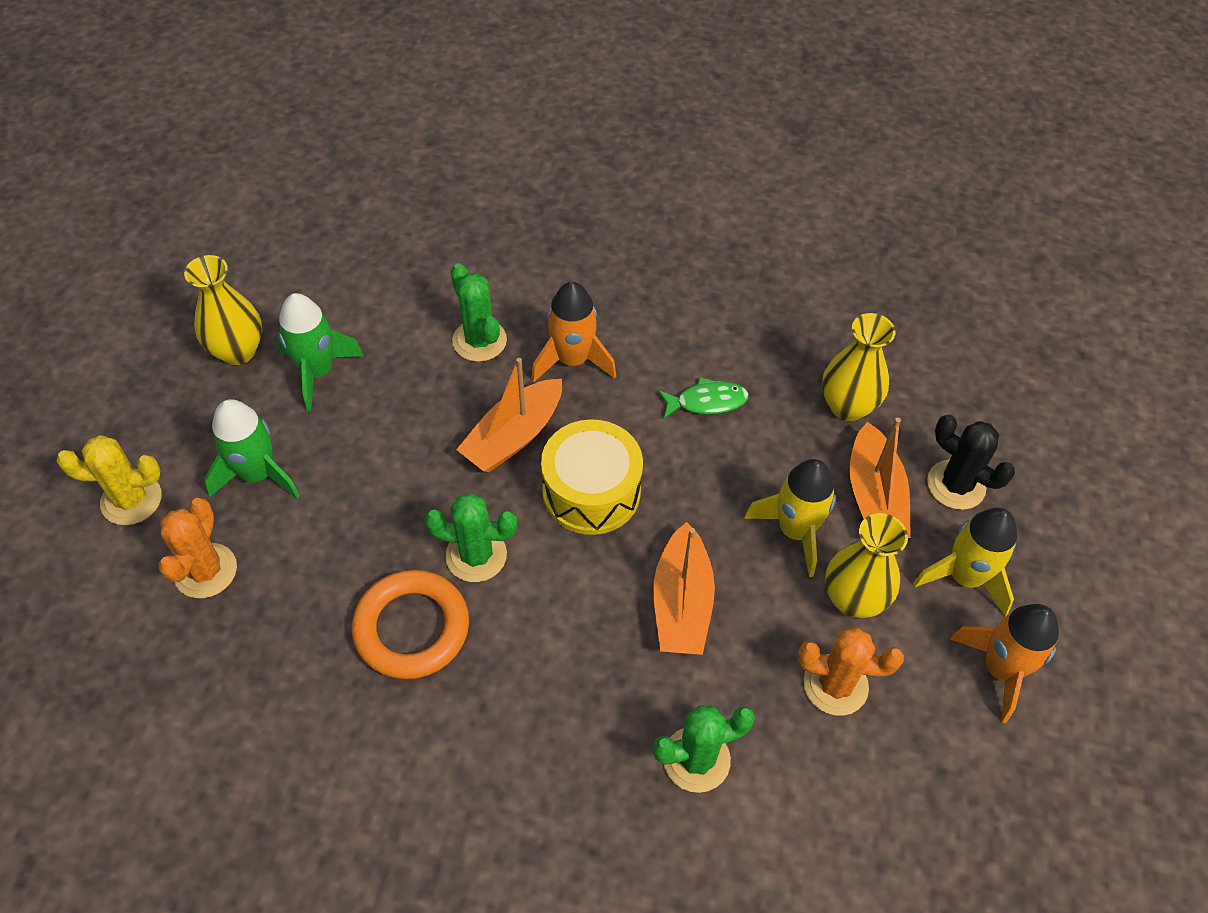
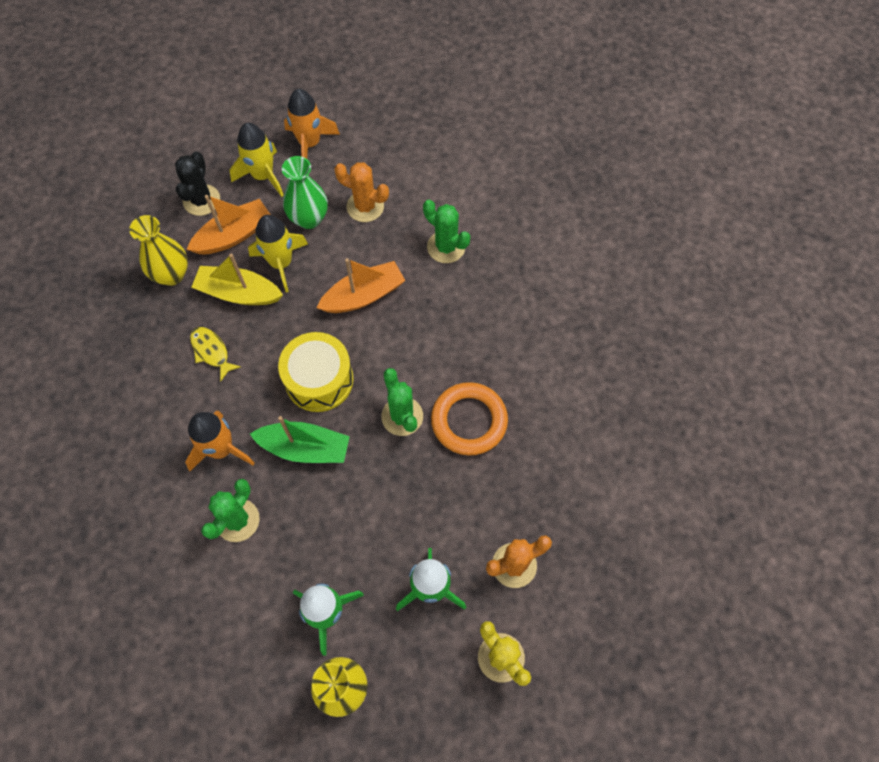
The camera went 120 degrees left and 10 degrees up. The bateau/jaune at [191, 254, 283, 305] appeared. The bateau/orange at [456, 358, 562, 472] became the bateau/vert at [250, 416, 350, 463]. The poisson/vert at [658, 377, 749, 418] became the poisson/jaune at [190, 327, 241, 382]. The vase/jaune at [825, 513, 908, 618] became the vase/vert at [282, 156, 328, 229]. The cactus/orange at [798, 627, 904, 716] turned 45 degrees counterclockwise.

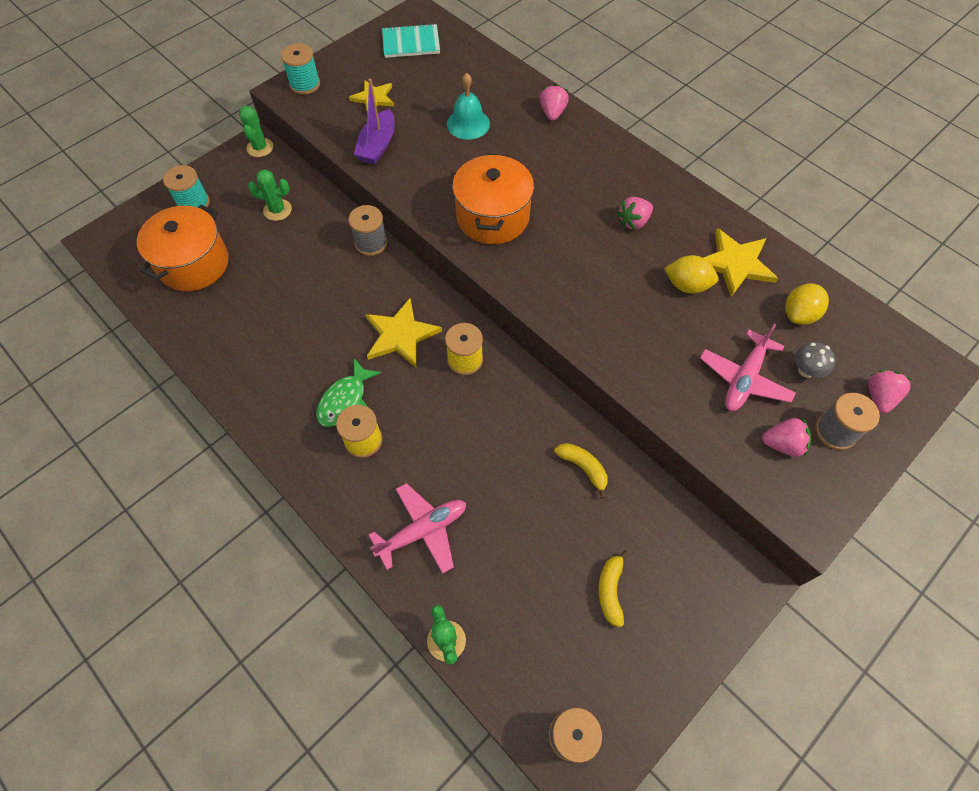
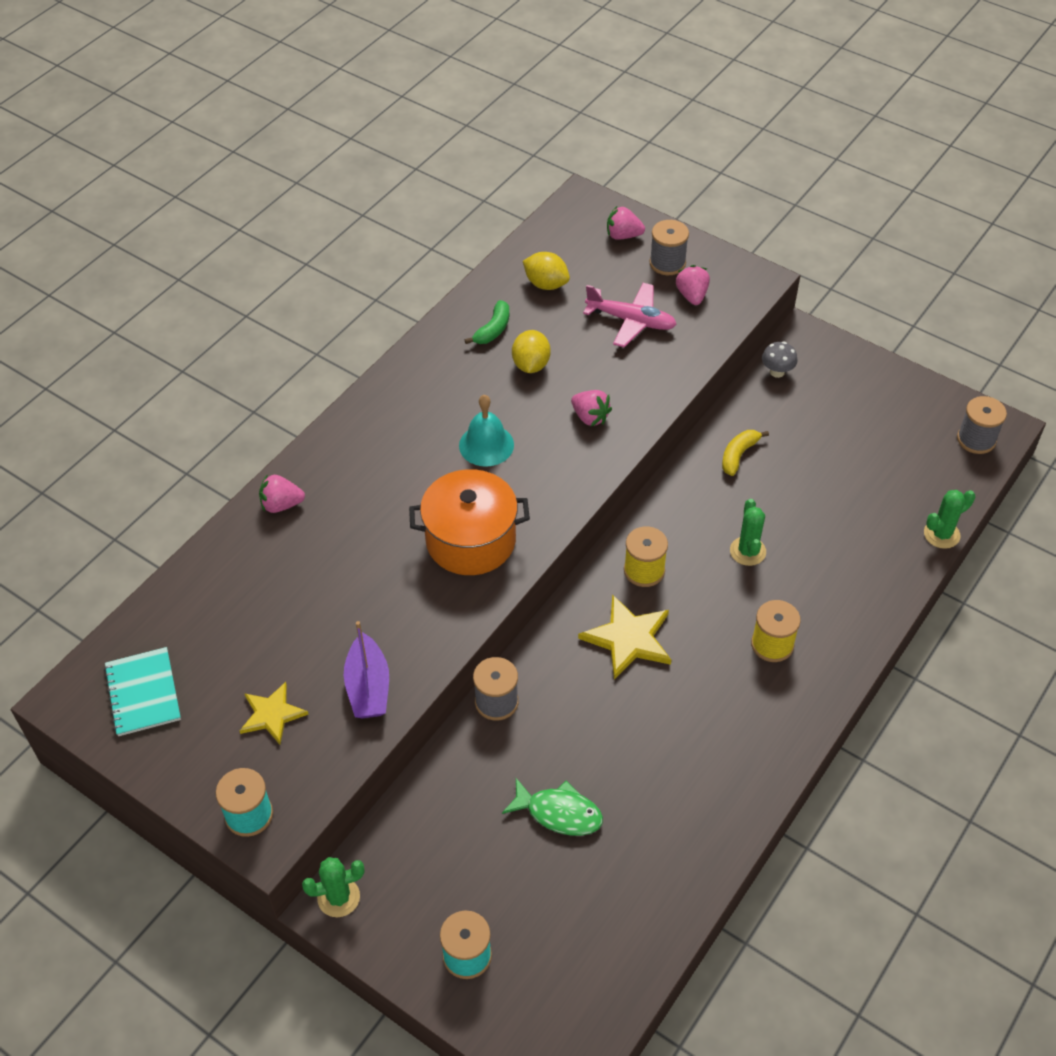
The camera went 100 degrees left and 10 degrees down. The marmite/orange at [137, 205, 229, 291] disappeared. The avion/rose at [369, 483, 466, 574] disappeared. The banane/jaune at [598, 550, 629, 627] disappeared. The cactus/vert moved from [248, 169, 292, 221] to [730, 499, 766, 566]. The poisson/vert moved from [316, 358, 381, 427] to [502, 778, 603, 836]. The cloche/turquoise moved from [447, 73, 490, 140] to [459, 395, 514, 467]. The fraise/rose moved from [617, 197, 653, 230] to [571, 390, 612, 426]. The champignon/gris moved from [795, 342, 835, 378] to [762, 341, 798, 378]. The étoile/jaune at [703, 228, 778, 297] was replaced by the banane/vert at [465, 300, 509, 344]. The bateau/violet at [354, 79, 395, 165] turned 75 degrees clockwise.

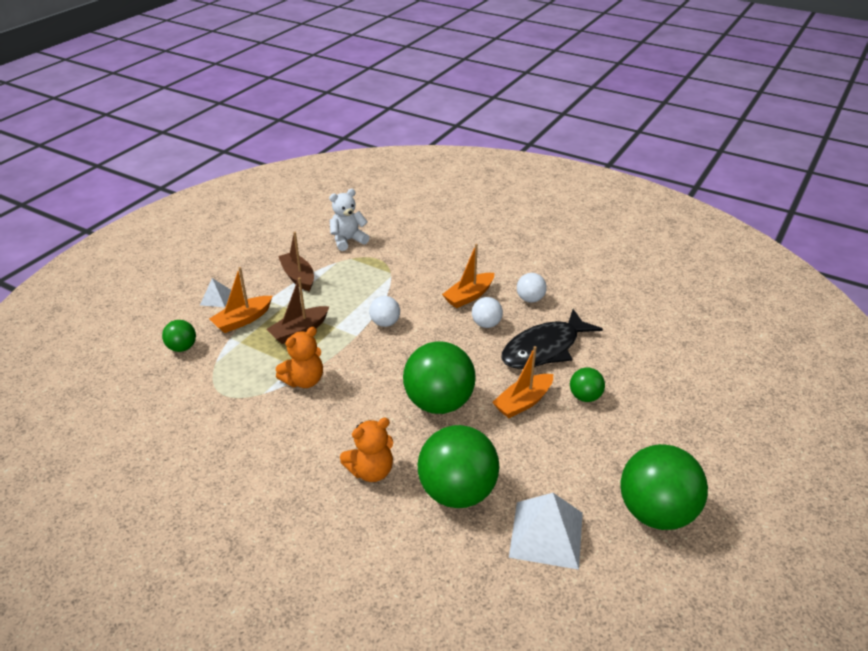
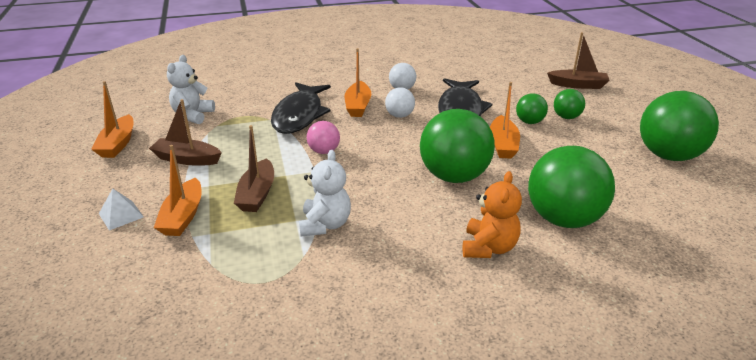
The camera went 45 degrees left and 5 degrees down. The pyramide/blanc at [509, 493, 583, 570] disappeared. The bateau/orange at [91, 81, 133, 158] appeared. The poisson/noir at [271, 82, 331, 134] appeared. The bateau/marron at [547, 32, 610, 89] appeared. The balle/vert moved from [162, 320, 196, 352] to [554, 89, 585, 119]. The ours en peluche/orange at [276, 327, 323, 388] became the ours en peluche/blanc at [299, 150, 351, 237]. The balle/blanc at [369, 296, 400, 327] became the balle/rose at [307, 121, 340, 154].

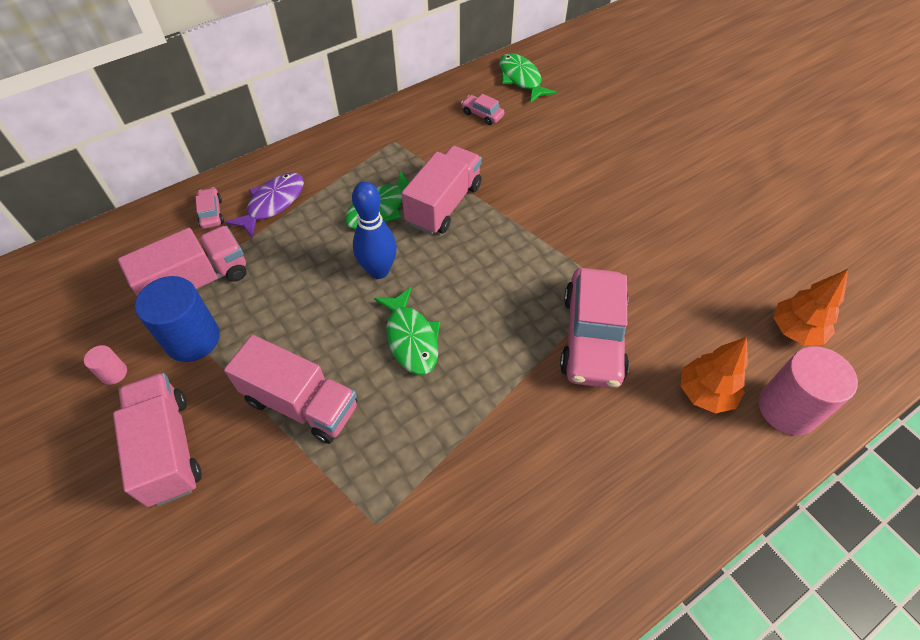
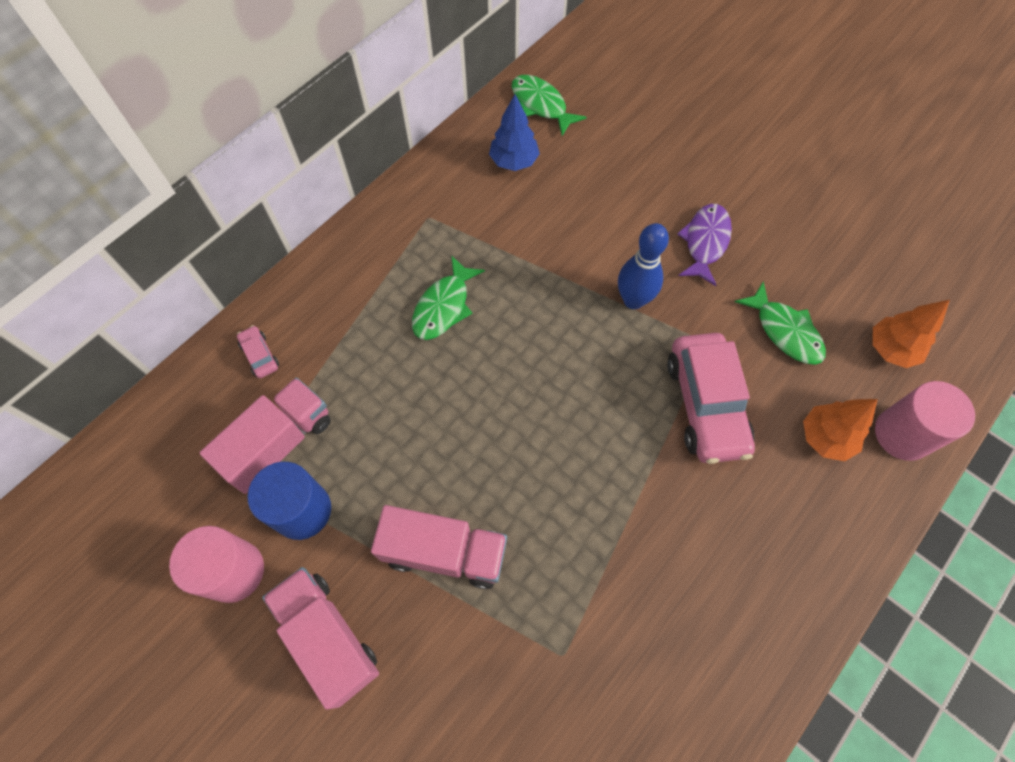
The camera went 15 degrees left and 10 degrees up. The camion/rose at [402, 146, 482, 235] disappeared. The poisson/violet moved from [225, 172, 304, 238] to [677, 204, 732, 286]. The quille/bleu moved from [352, 182, 397, 279] to [618, 223, 669, 309]. The poisson/vert moved from [374, 287, 440, 375] to [735, 281, 826, 365]. The voiture/rose at [461, 94, 504, 125] was replaced by the arbre/bleu at [489, 94, 540, 171]. The cylindre/rose at [84, 345, 127, 385] changed to 2.15 times the size.

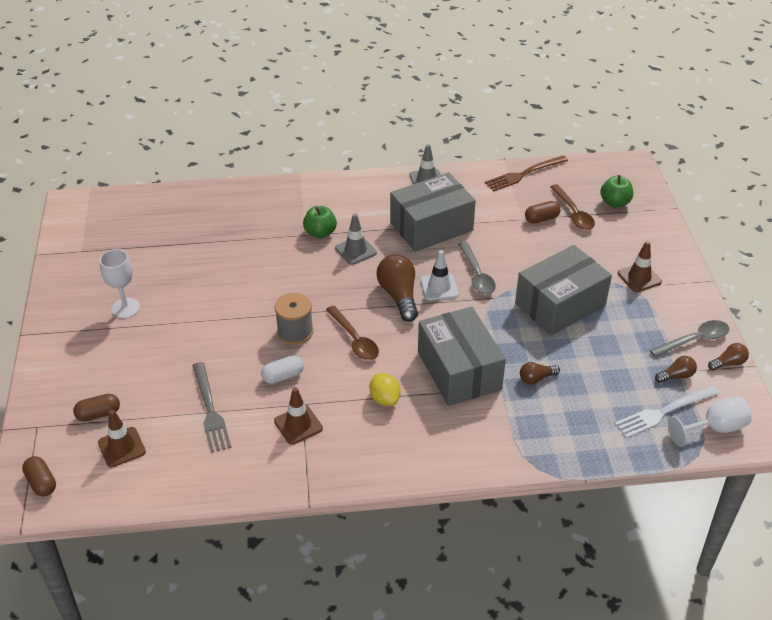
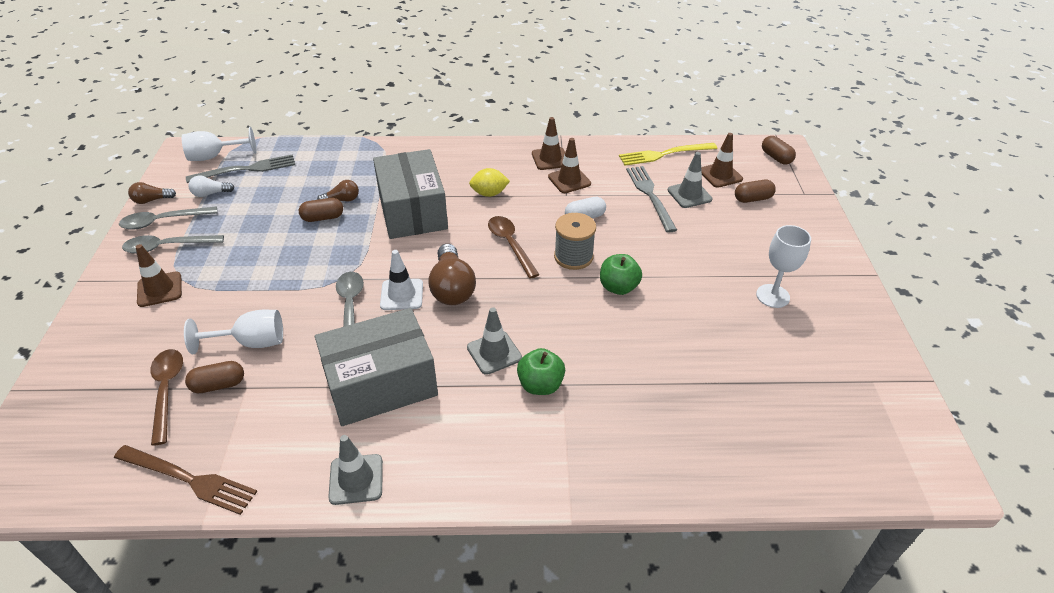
The camera went 175 degrees left and 0 degrees up. The boîte/gris at [515, 245, 612, 335] disappeared. The cuillère/gris at [122, 235, 224, 254] appeared. The verre à pied/blanc at [184, 310, 283, 354] appeared. The gélule/marron at [299, 198, 343, 222] appeared. The cône de chantier/marron at [532, 117, 565, 170] appeared. The fourchette/jaune at [619, 143, 718, 165] appeared. The cône de chantier/gris at [667, 152, 712, 208] appeared. The pomme/vert moved from [600, 175, 633, 208] to [600, 254, 642, 295]. The fourchette/blanc at [615, 385, 719, 438] became the fourchette/gris at [186, 154, 295, 183]. The ampoule/marron at [655, 356, 697, 383] became the ampoule/blanc at [189, 176, 235, 197]. The citron/jaune at [370, 373, 401, 406] turned 75 degrees counterclockwise. The fourchette/marron at [485, 156, 568, 192] turned 45 degrees clockwise.

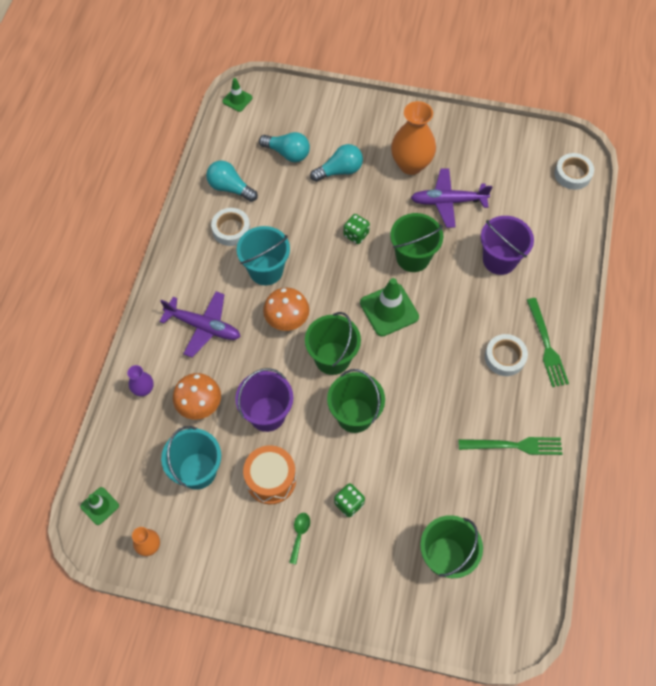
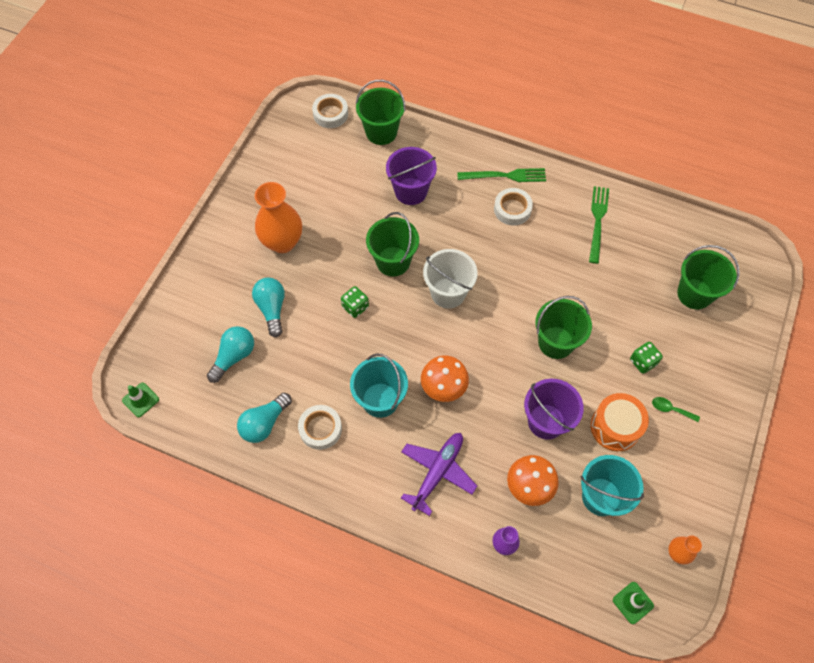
The camera went 80 degrees left and 0 degrees up. The avion/violet at [411, 168, 492, 228] disappeared. The seau/vert moved from [305, 312, 361, 375] to [356, 80, 405, 145]. The cône de chantier/vert at [360, 278, 419, 337] was replaced by the seau/blanc at [423, 249, 478, 309].

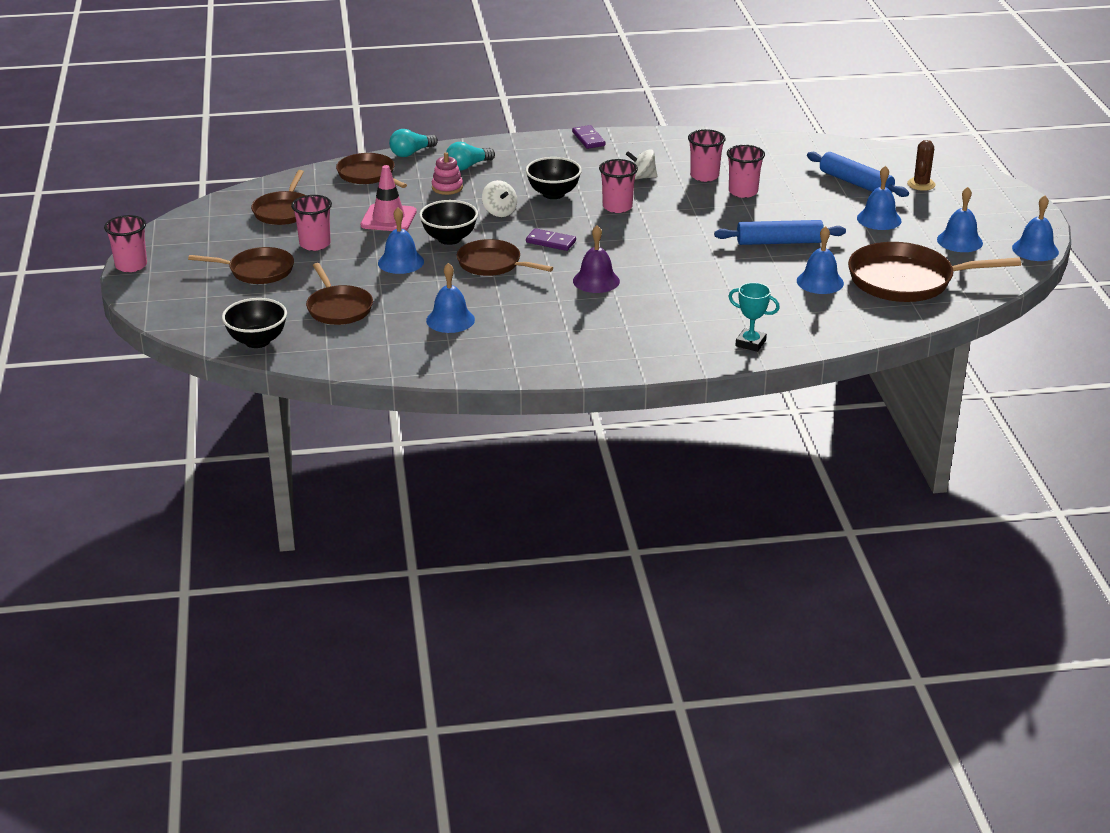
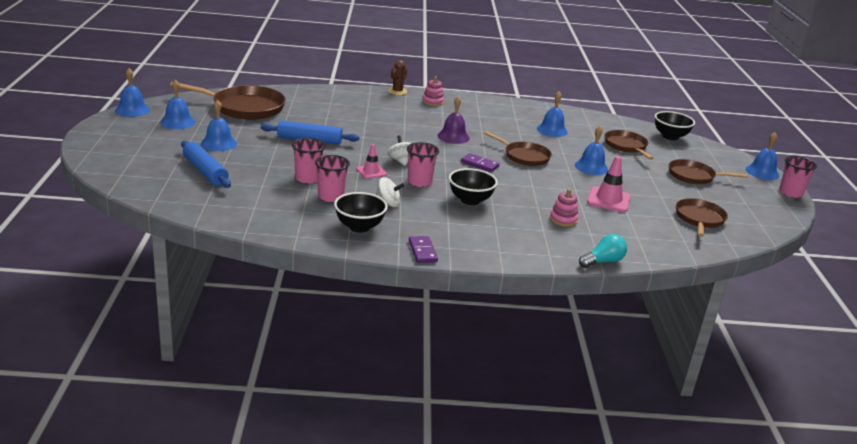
The camera went 175 degrees left and 5 degrees down. The gobelet/rose at [291, 195, 332, 251] disappeared. The poêle/marron at [336, 153, 407, 188] disappeared. The ampoule/turquoise at [446, 142, 495, 170] disappeared. The trophée/turquoise at [728, 283, 780, 352] disappeared. The cône de chantier/rose at [356, 144, 387, 179] appeared. The jouet à empiler/rose at [422, 76, 444, 106] appeared. The bol/noir moved from [419, 200, 478, 245] to [334, 192, 388, 233]. The toupie/blanc moved from [482, 180, 517, 217] to [387, 135, 411, 166]. The cloche/bleu moved from [797, 226, 844, 294] to [746, 132, 779, 180]. The cactus/marron moved from [907, 140, 935, 191] to [388, 60, 407, 95].

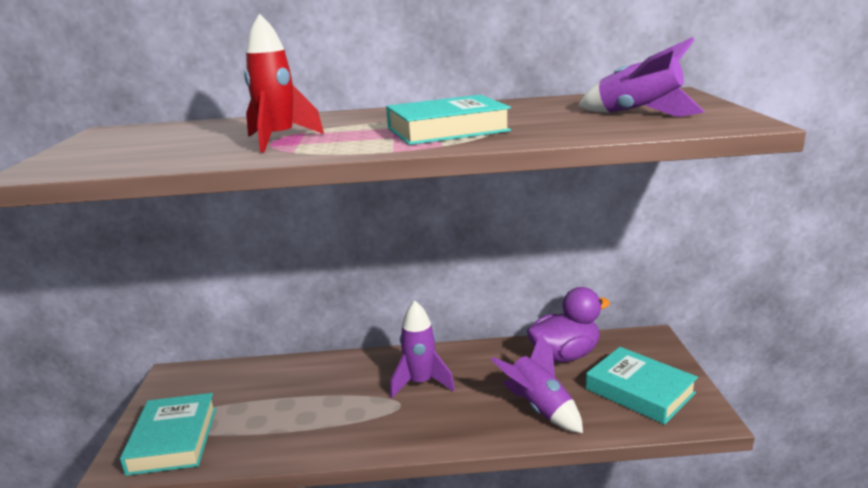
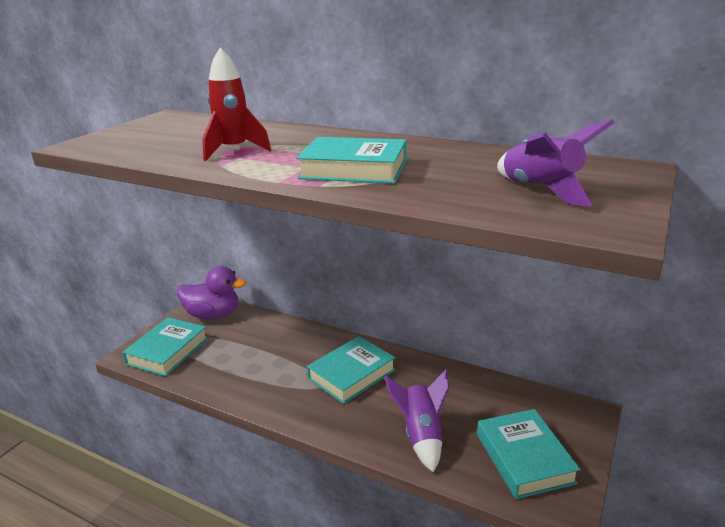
The camera went 30 degrees right and 5 degrees up. The canard/violet moved from [527, 287, 610, 362] to [177, 266, 247, 319]. The fusée/violet at [390, 300, 455, 398] was replaced by the livre/turquoise at [307, 336, 396, 404].

